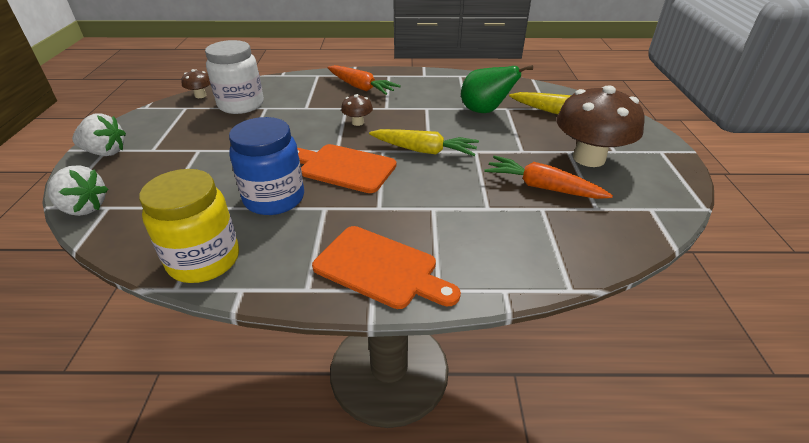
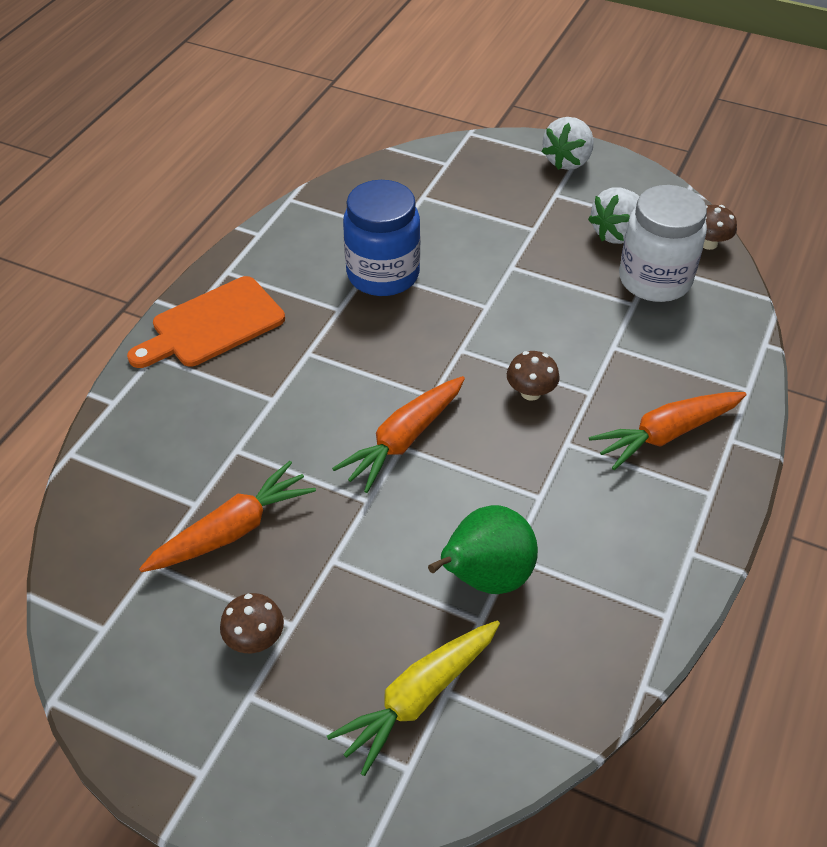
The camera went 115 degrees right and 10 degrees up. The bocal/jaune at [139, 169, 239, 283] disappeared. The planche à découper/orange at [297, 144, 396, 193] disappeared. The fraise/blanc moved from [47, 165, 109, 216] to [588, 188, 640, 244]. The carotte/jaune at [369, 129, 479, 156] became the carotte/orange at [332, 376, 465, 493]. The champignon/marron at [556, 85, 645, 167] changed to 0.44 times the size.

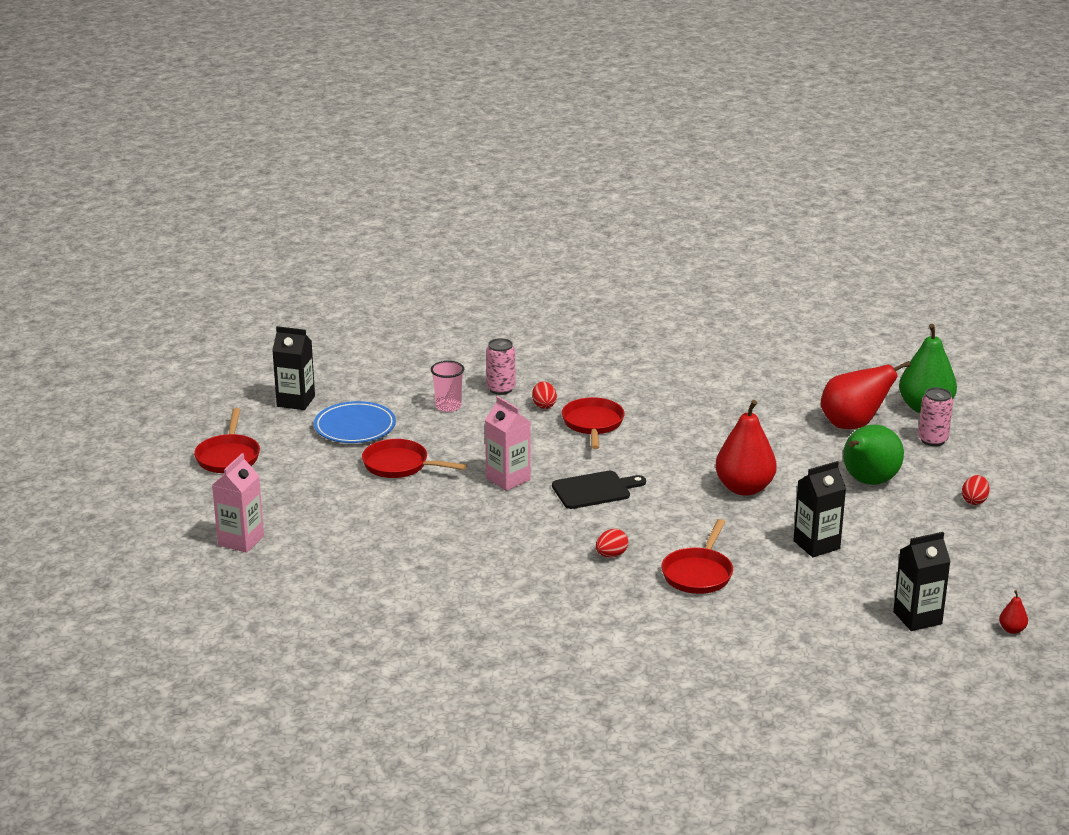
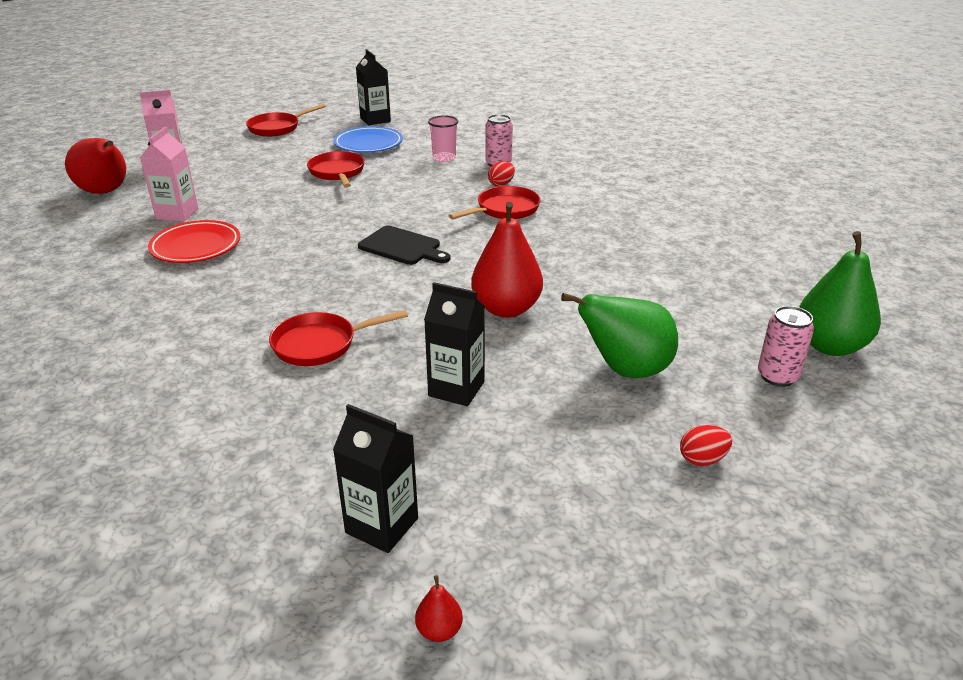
The camera went 50 degrees right and 5 degrees up. The œuf/rouge at [596, 529, 628, 557] disappeared. The assiette/rouge at [148, 220, 240, 263] appeared. The brique de lait/rose moved from [485, 396, 531, 491] to [140, 127, 198, 222]. The poire/rouge moved from [820, 361, 911, 429] to [65, 138, 126, 194].

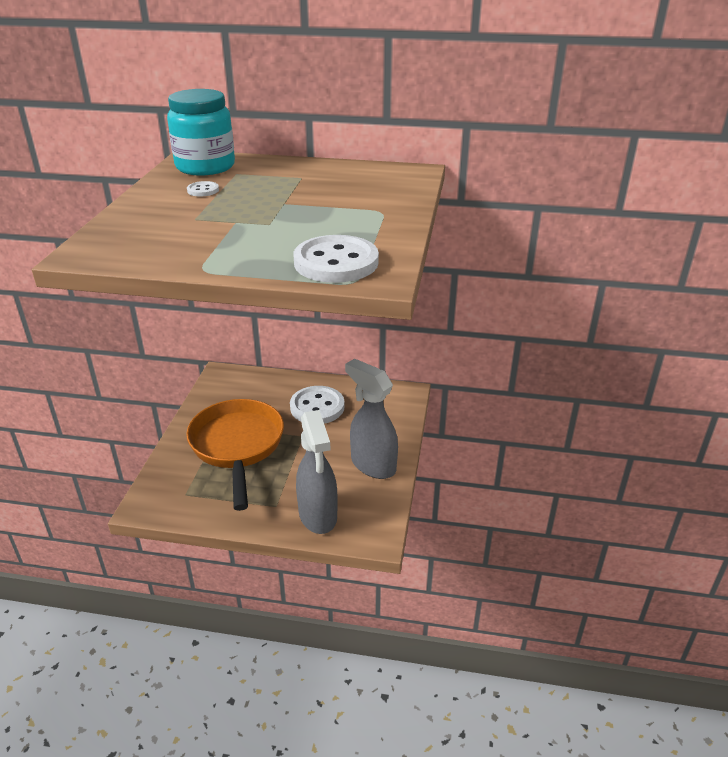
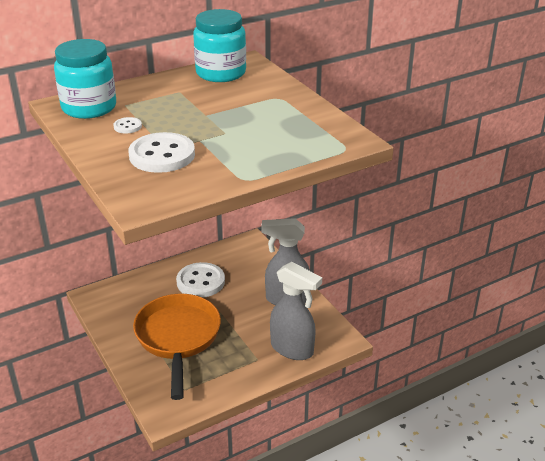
The camera went 40 degrees left and 0 degrees up. The bocal/turquoise at [193, 9, 246, 82] appeared. The bouton/blanc moved from [293, 235, 379, 283] to [128, 132, 195, 173]. The poêle/orange at [186, 399, 284, 511] turned 45 degrees clockwise.

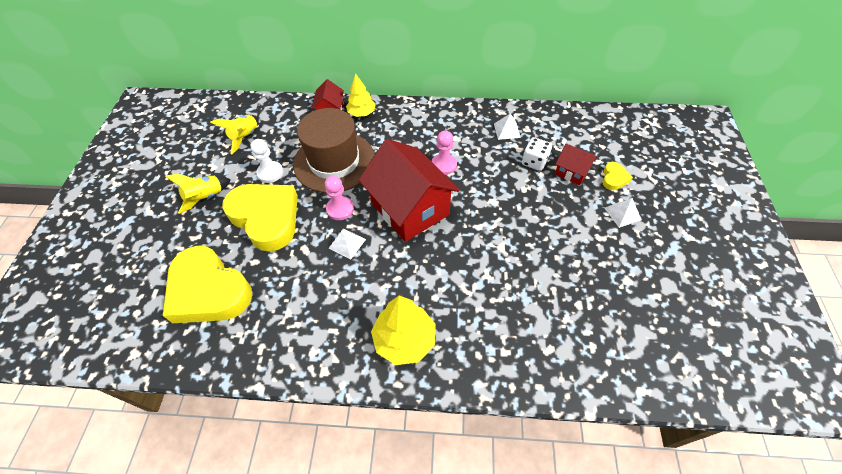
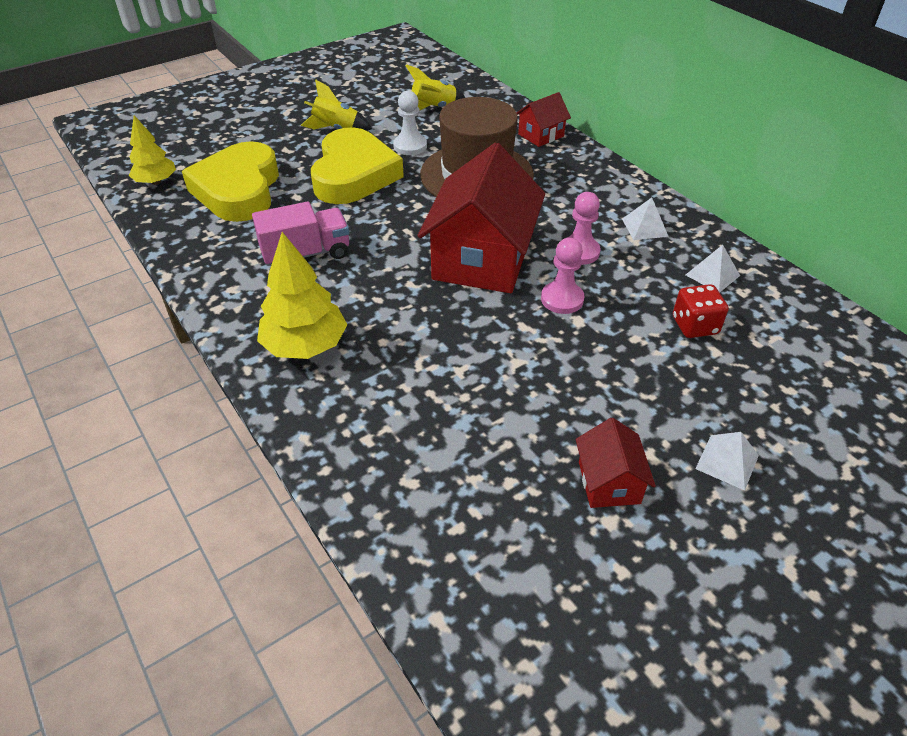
The camera went 50 degrees right and 10 degrees down. The cœur/jaune at [602, 162, 633, 190] disappeared. The camion/rose at [252, 202, 349, 266] appeared. The pion/rose moved from [325, 176, 354, 220] to [541, 238, 585, 314]. The pyramide/blanc moved from [329, 229, 366, 260] to [622, 198, 669, 240]. The arbre/jaune moved from [346, 73, 376, 117] to [129, 115, 176, 185]. The maison/rouge moved from [555, 143, 597, 185] to [576, 418, 656, 508]. The dé/blanc at [522, 137, 552, 171] became the dé/rouge at [673, 284, 728, 338].

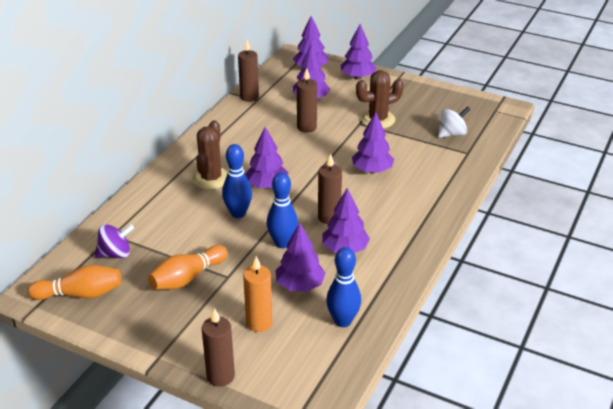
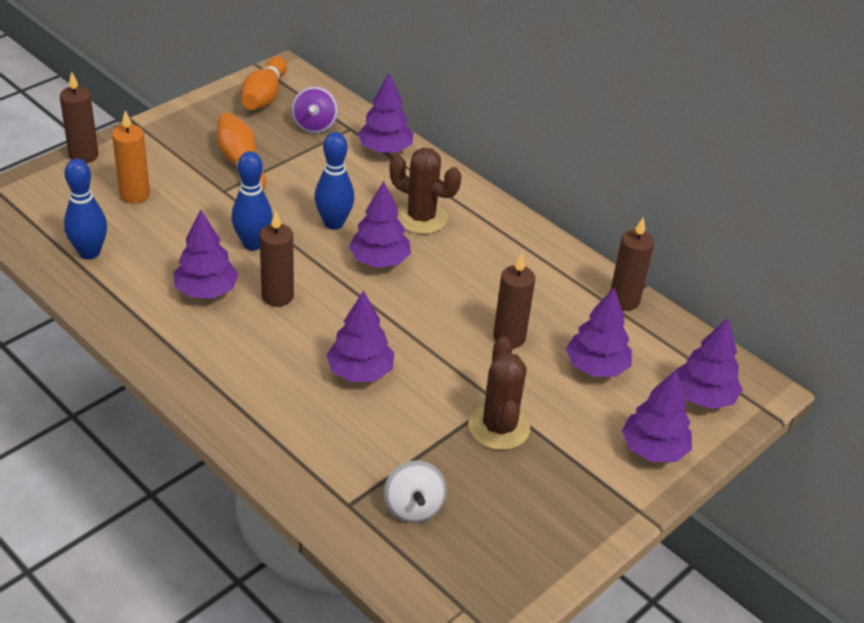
The camera went 105 degrees right and 5 degrees up. The arbre/violet moved from [275, 223, 325, 292] to [358, 73, 413, 154].

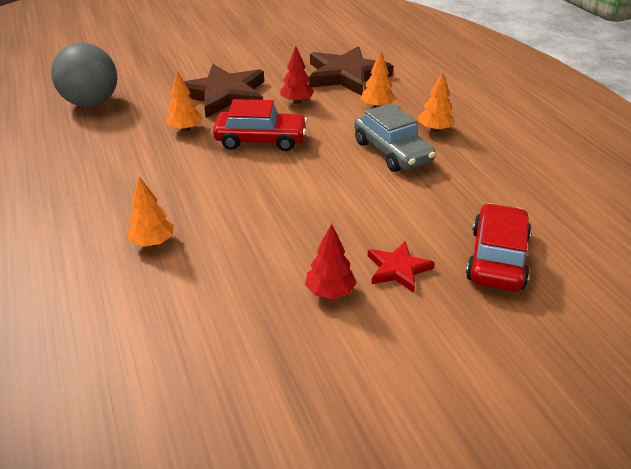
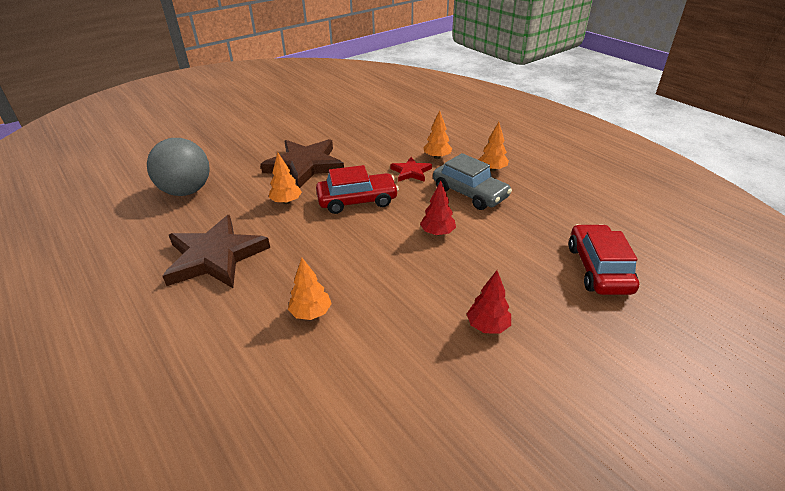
The camera went 15 degrees left and 0 degrees up. The arbre/rouge moved from [280, 46, 314, 104] to [420, 181, 456, 236]. The étoile/marron moved from [309, 46, 393, 96] to [163, 215, 270, 288]. The étoile/rouge moved from [368, 241, 435, 293] to [390, 157, 432, 182].

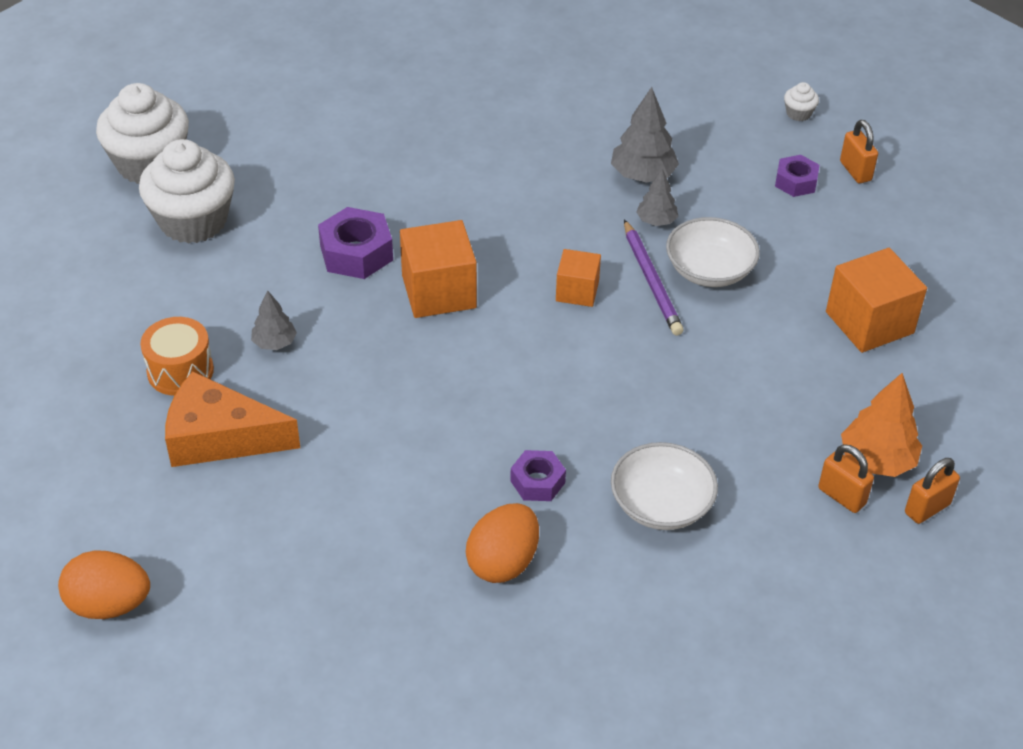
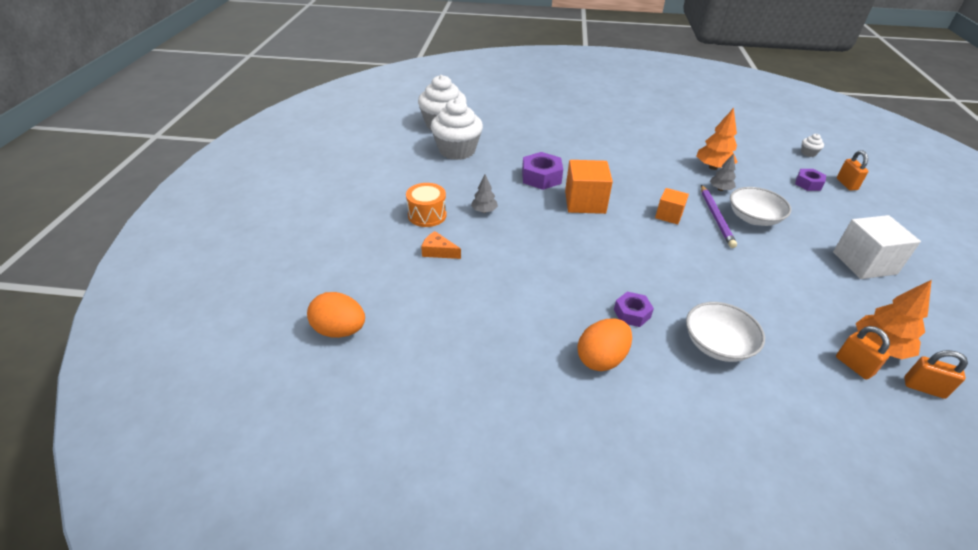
The camera went 15 degrees right and 5 degrees down. The arbre/gris at [611, 87, 679, 183] became the arbre/orange at [696, 108, 738, 170]. The cube/orange at [826, 248, 927, 353] became the cube/blanc at [833, 215, 921, 279]. The cadenas/orange at [905, 458, 960, 524] turned 45 degrees clockwise. The fromage/orange at [165, 371, 300, 467] changed to 0.50 times the size.

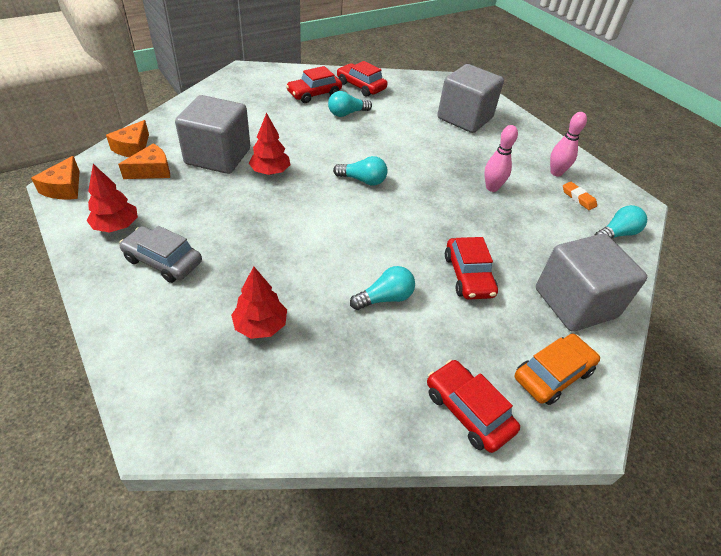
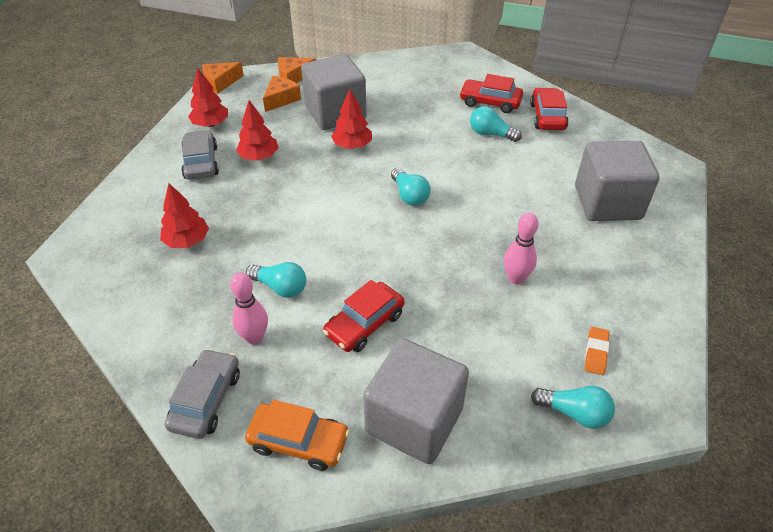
The camera went 55 degrees right and 0 degrees up. The arbre/rouge at [236, 100, 279, 161] appeared. The quille/rose moved from [550, 112, 587, 177] to [230, 272, 268, 345]. The voiture/rouge at [427, 359, 520, 453] became the voiture/gris at [165, 349, 240, 439]. The fromage/orange at [118, 143, 170, 179] turned 75 degrees counterclockwise.

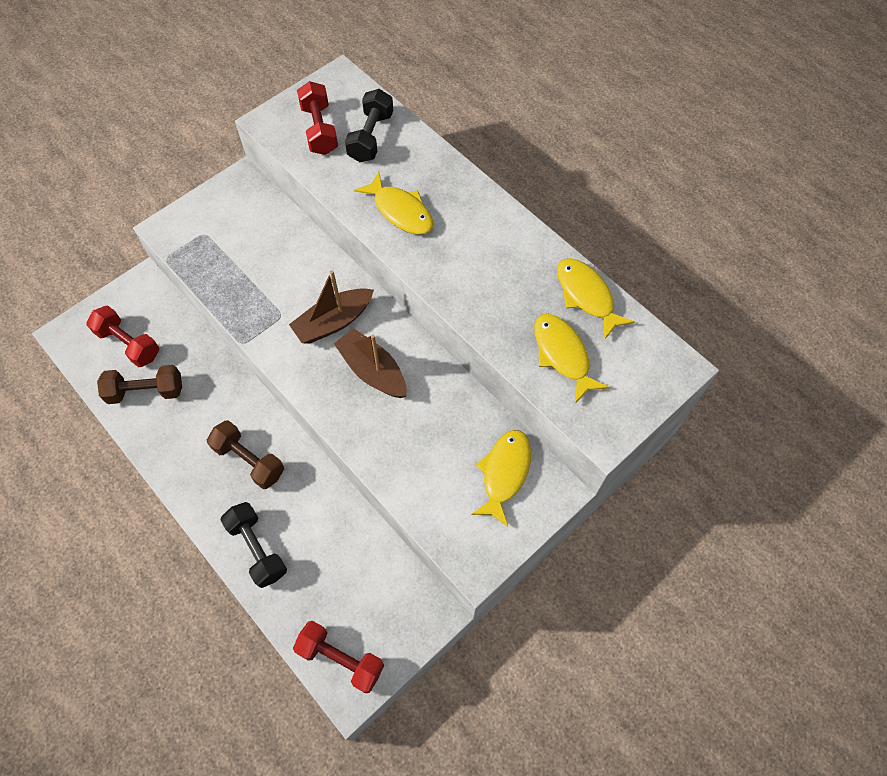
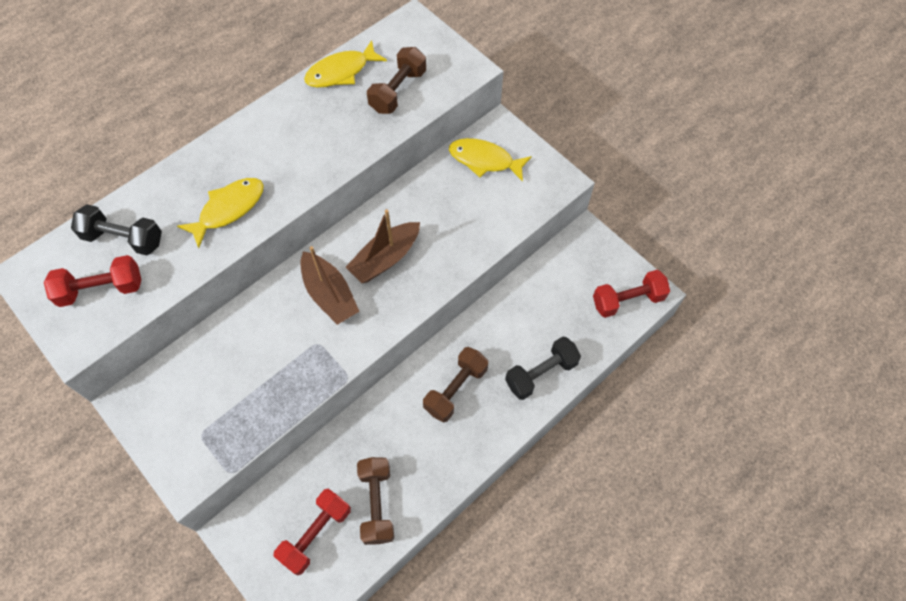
The camera went 90 degrees left and 0 degrees up. The poisson/jaune at [534, 314, 609, 404] was replaced by the haltère/marron at [367, 47, 426, 114]. The haltère/rouge at [293, 621, 384, 693] turned 45 degrees clockwise.

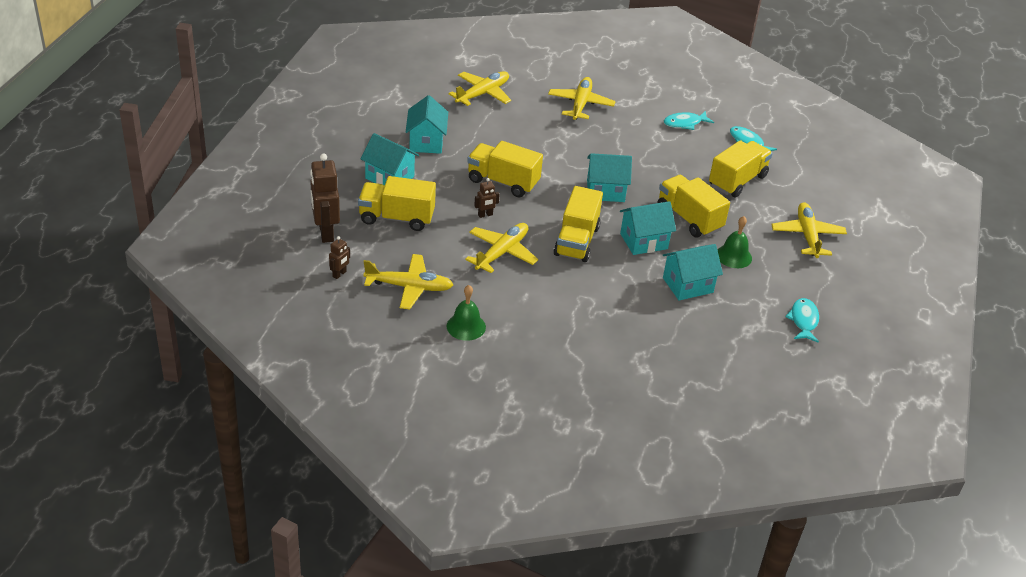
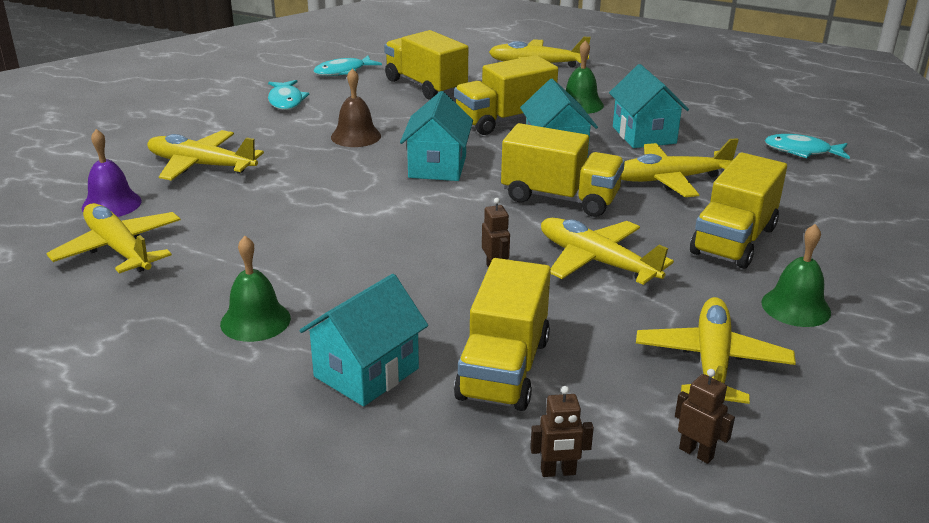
The camera went 80 degrees left and 10 degrees down. The cloche/violet at [82, 129, 142, 217] appeared. The cloche/marron at [331, 68, 381, 147] appeared. The avion/jaune at [621, 138, 739, 197] appeared. The camion/jaune moved from [467, 141, 543, 197] to [690, 152, 787, 269]. The poisson/turquoise moved from [785, 298, 819, 343] to [765, 134, 850, 159]. The maison/turquoise at [406, 95, 448, 154] was replaced by the cloche/vert at [220, 236, 291, 342]. The robot/marron at [310, 154, 340, 243] changed to 0.49 times the size.

